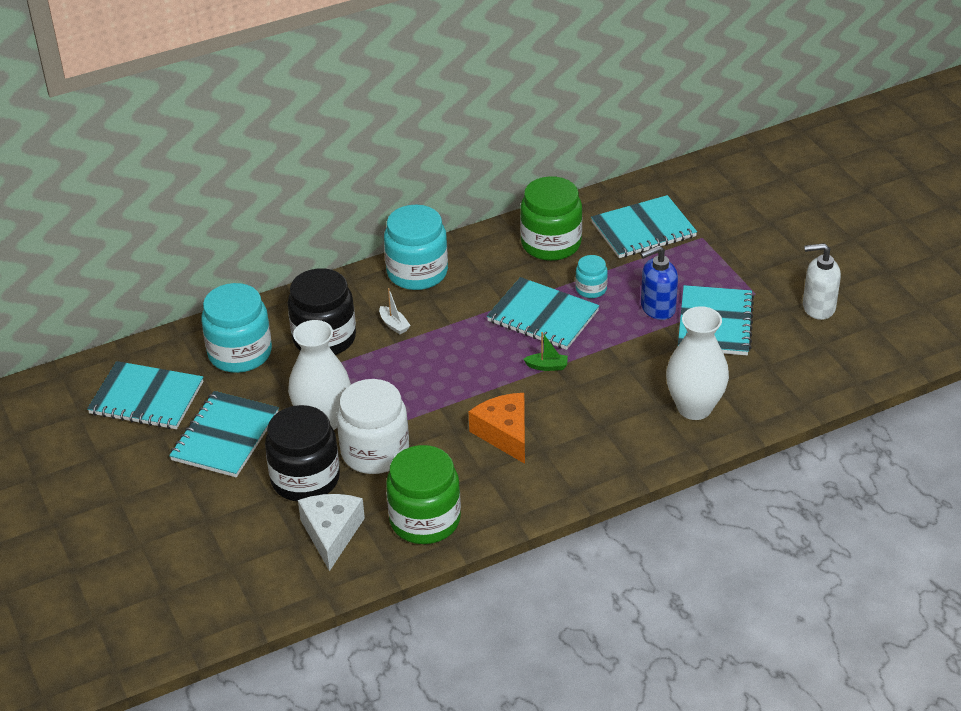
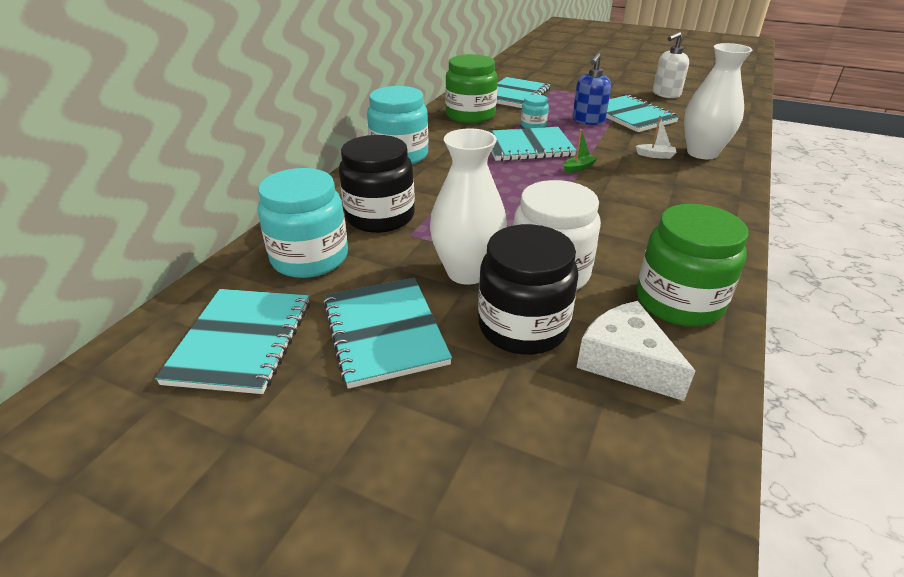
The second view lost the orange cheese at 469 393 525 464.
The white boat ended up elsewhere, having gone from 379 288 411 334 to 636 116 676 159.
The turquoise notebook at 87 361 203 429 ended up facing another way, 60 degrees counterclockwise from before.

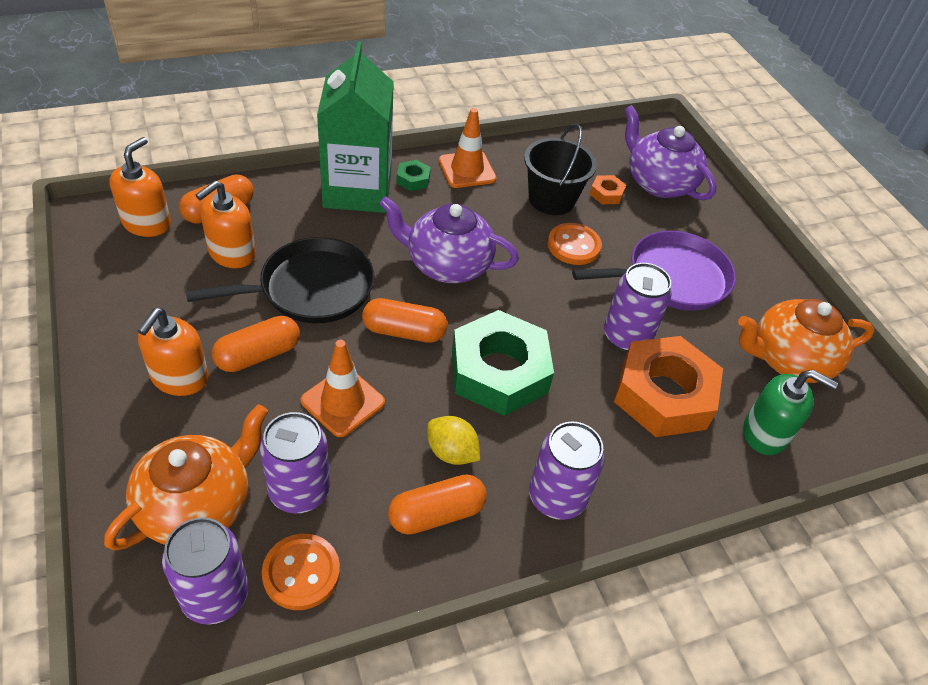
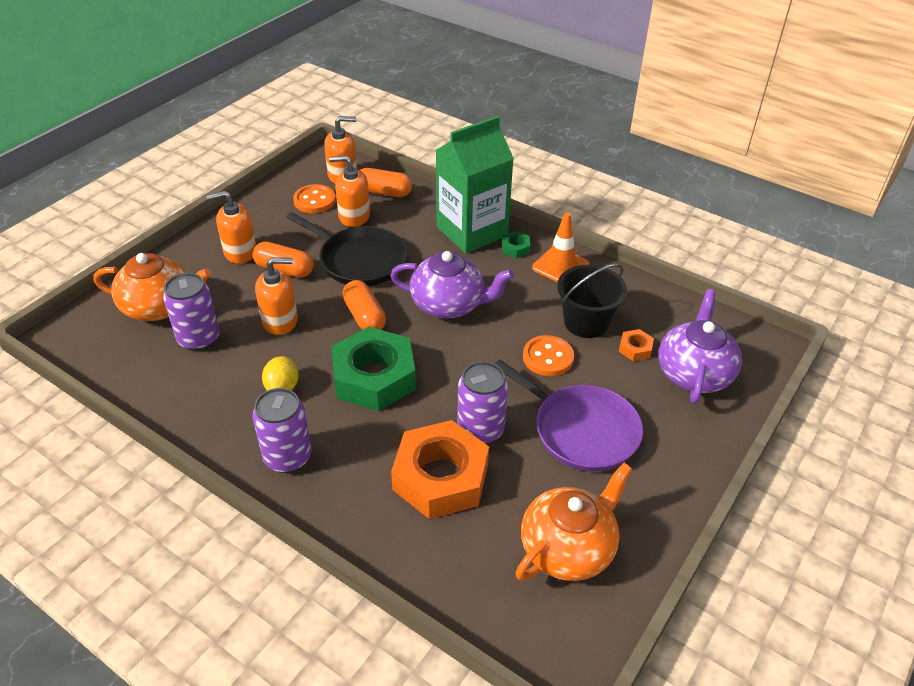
The second view lost the purple can at 162 517 249 625.
The second view lost the orange capsule at 388 474 487 535.
The second view lost the green soap dispenser at 743 370 838 455.
The orange button ended up elsewhere, having gone from 262 534 340 610 to 293 184 336 213.
Where the orange traffic cone stood at 301 340 385 437, the orange soap dispenser came to stand at 255 257 298 335.
The purple teapot at 379 196 519 283 ended up facing another way, 120 degrees clockwise from before.
The orange teapot at 738 299 875 383 ended up facing another way, 90 degrees clockwise from before.

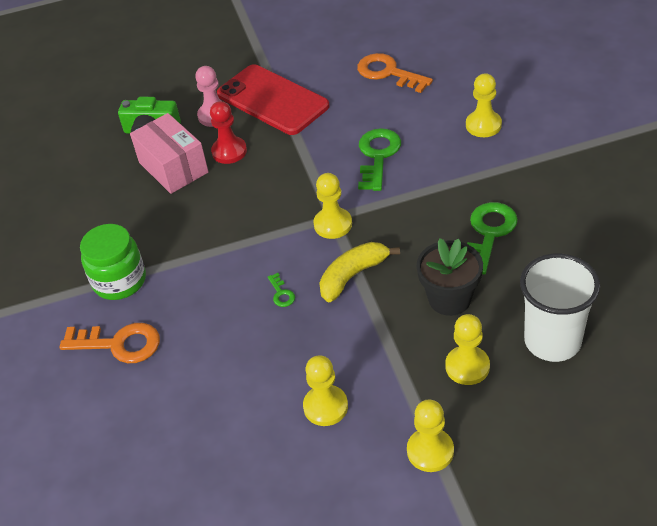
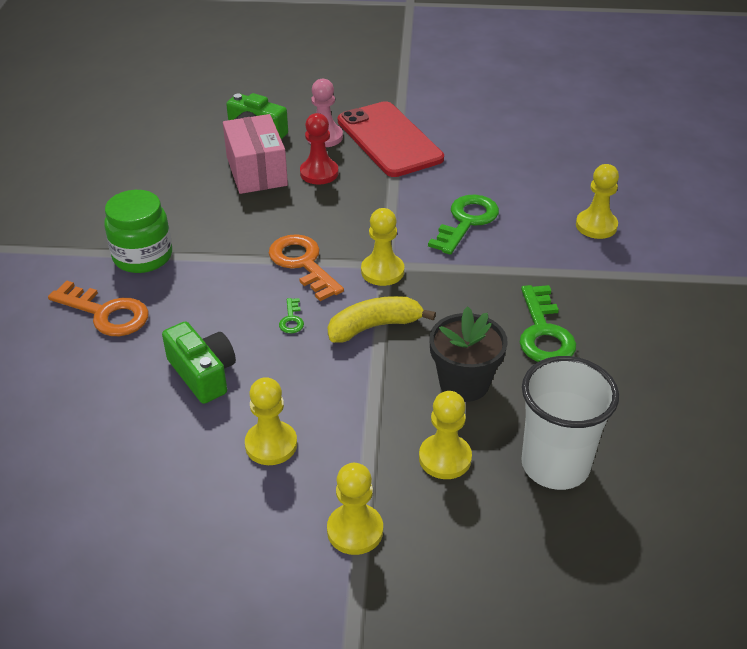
The second view gained the green camera at 162 321 236 404.
The orange key ended up elsewhere, having gone from 357 53 433 93 to 269 234 344 301.
The green key at 467 202 518 275 ended up facing another way, 135 degrees clockwise from before.

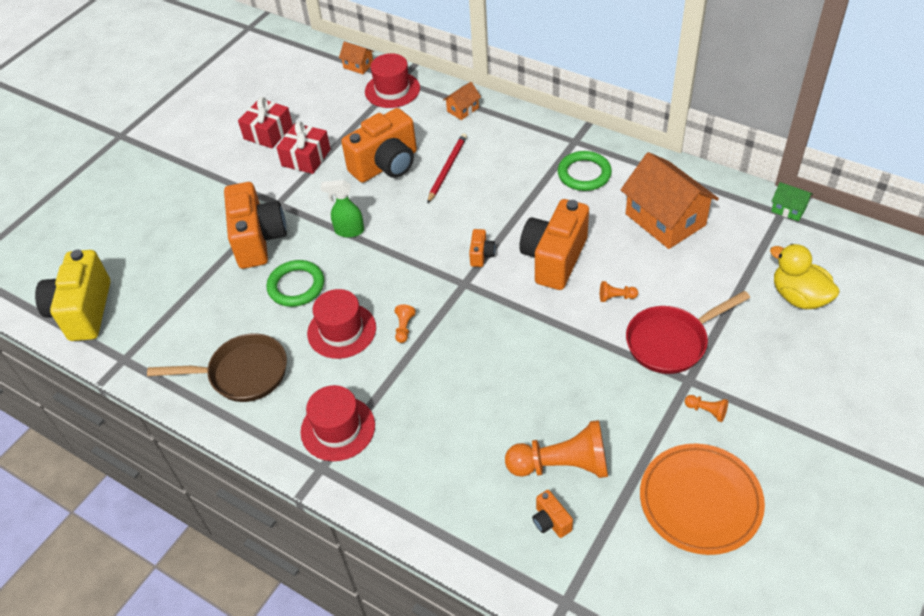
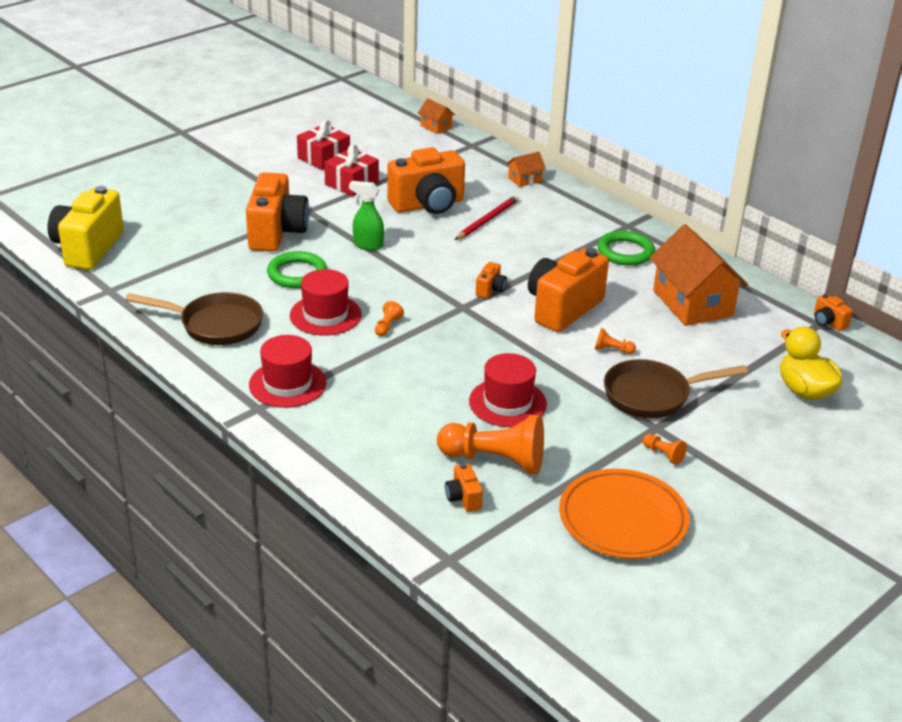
The red hat ended up elsewhere, having gone from 365 53 420 108 to 469 353 547 427.
Where the green house stood at 771 182 813 221, the orange camera came to stand at 814 294 853 331.
What was the red pan at 626 291 750 374 turned into the brown pan at 604 359 748 419.

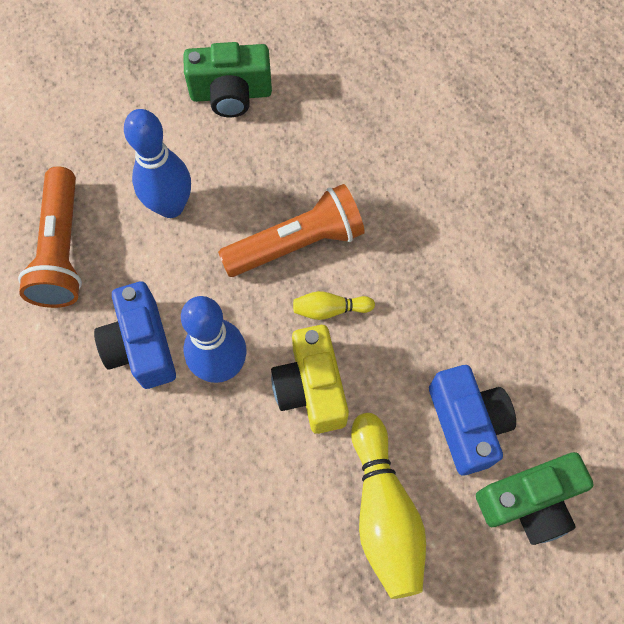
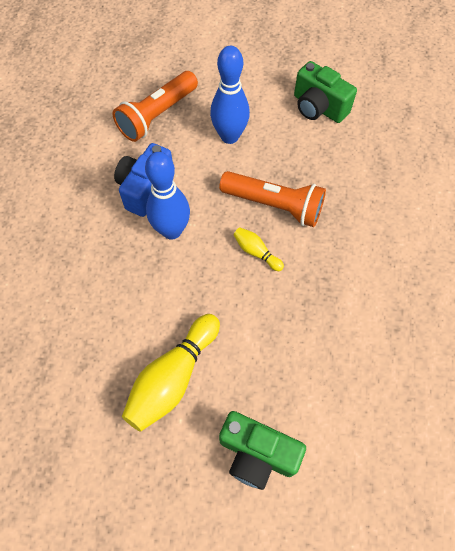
The second view lost the yellow camera at 271 325 349 434.
The second view lost the blue camera at 429 365 516 475.

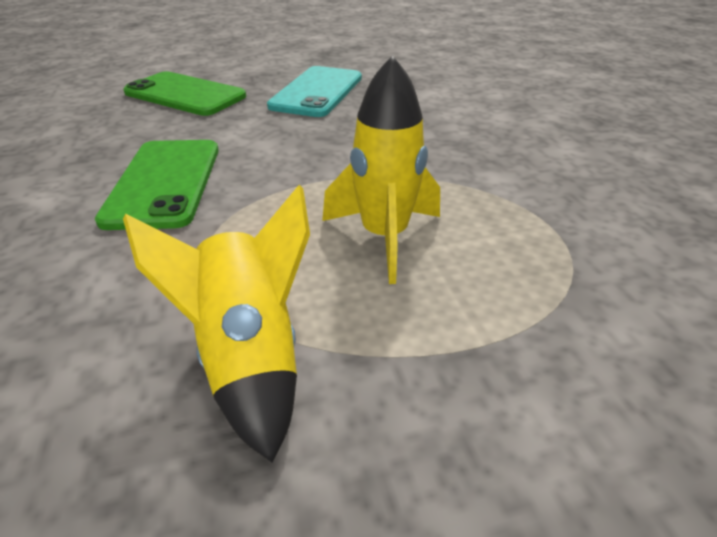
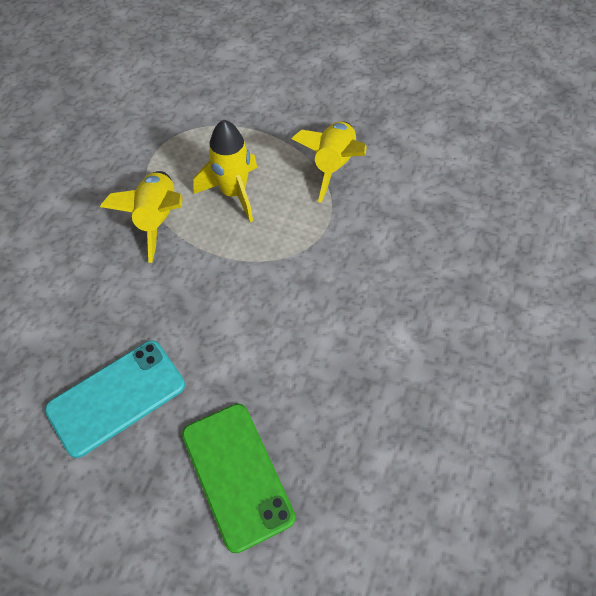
The second view lost the green phone at 95 140 219 230.
The second view gained the yellow rocket at 100 171 183 263.

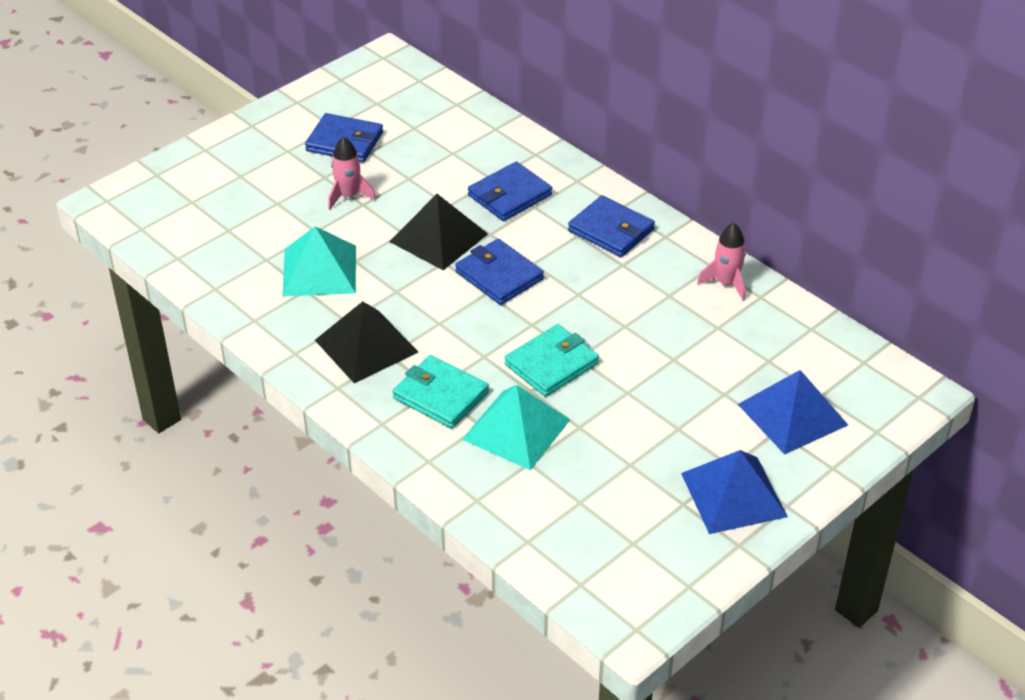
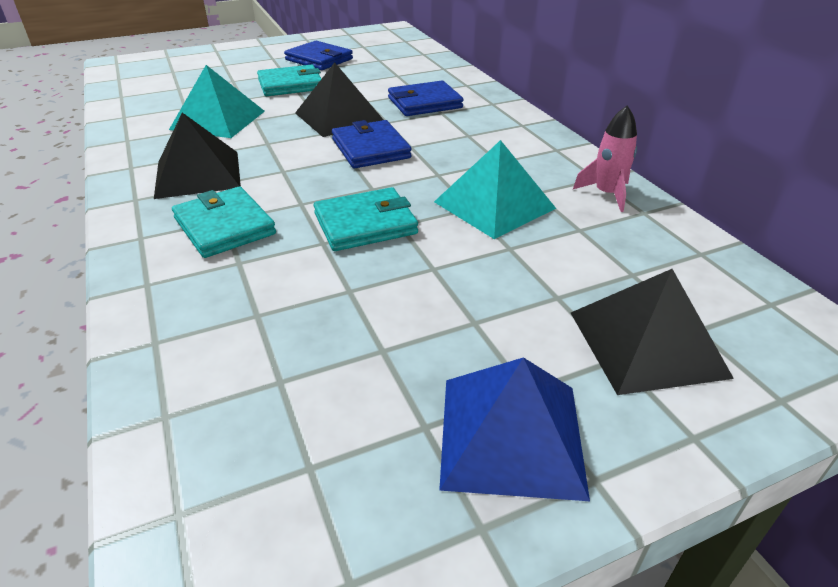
The second view lost the blue wallet at 568 195 655 257.
The turquoise pyramid ended up elsewhere, having gone from 462 385 570 470 to 434 140 556 239.
Where the pink rocket stood at 328 136 376 210, the turquoise wallet came to stand at 257 65 322 96.
What was the blue pyramid at 738 370 848 455 turned into the black pyramid at 571 269 734 395.

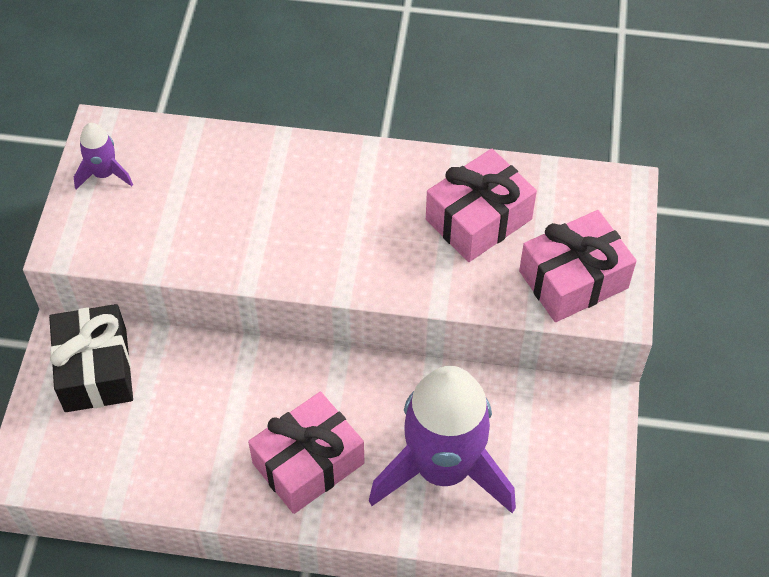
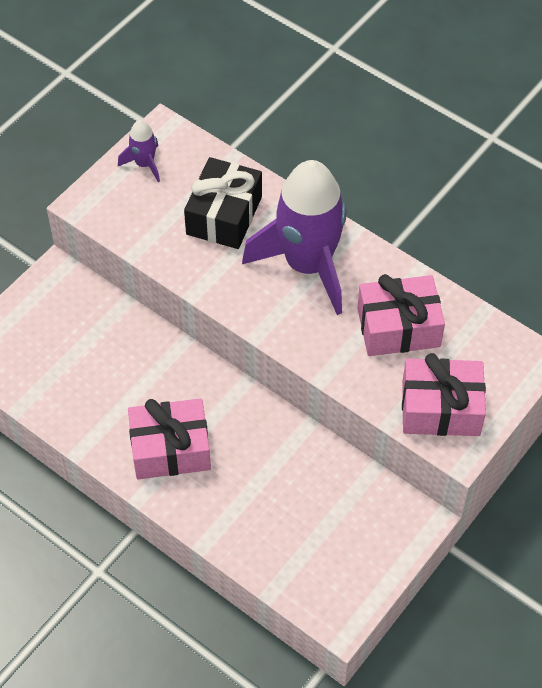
The black gift ended up elsewhere, having gone from 49 304 133 412 to 184 157 262 249.
The purple rocket ended up elsewhere, having gone from 369 366 516 513 to 242 160 347 315.

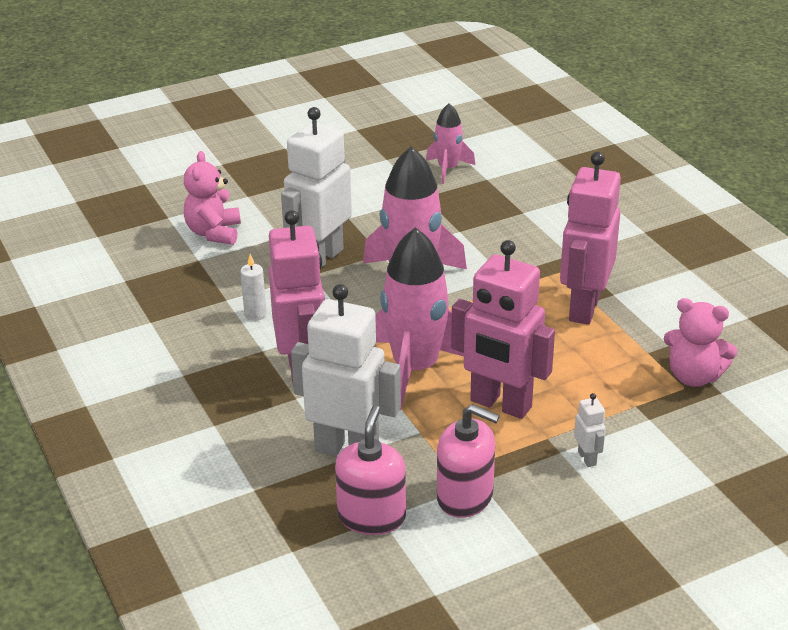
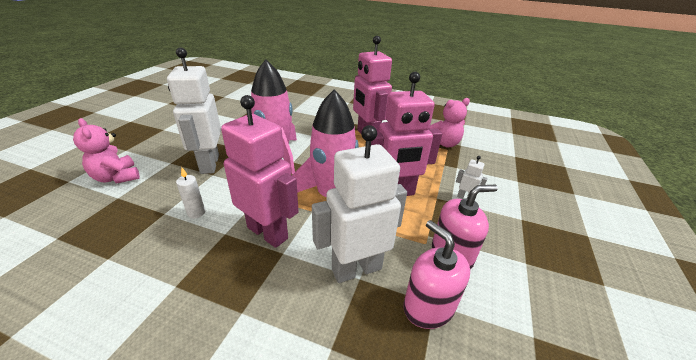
The second view lost the pink rocket at 426 103 475 184.

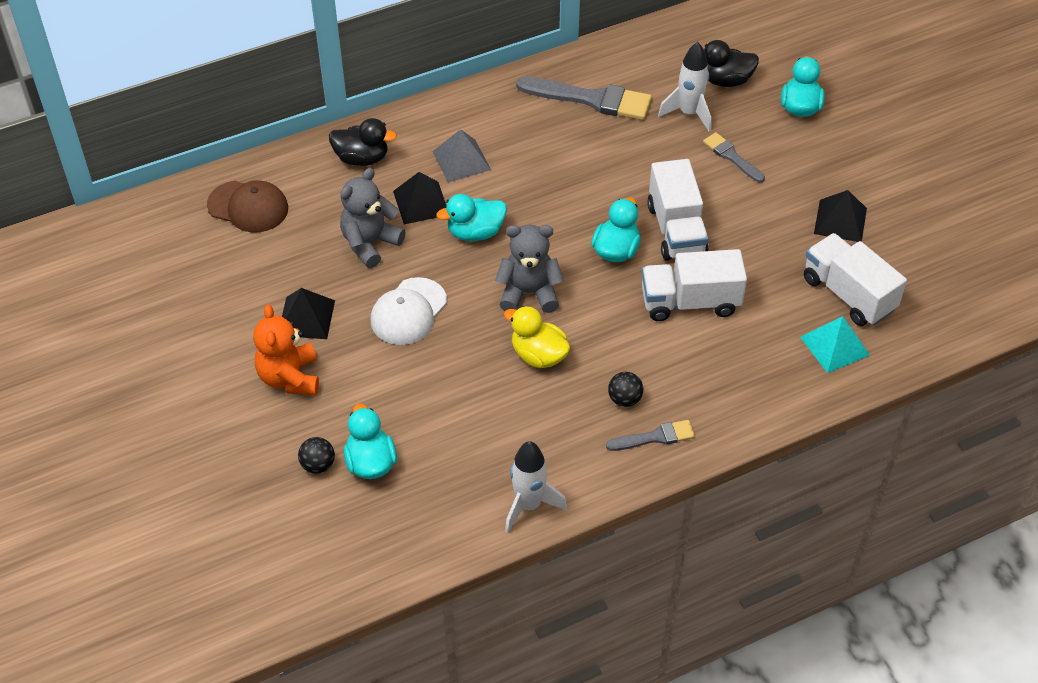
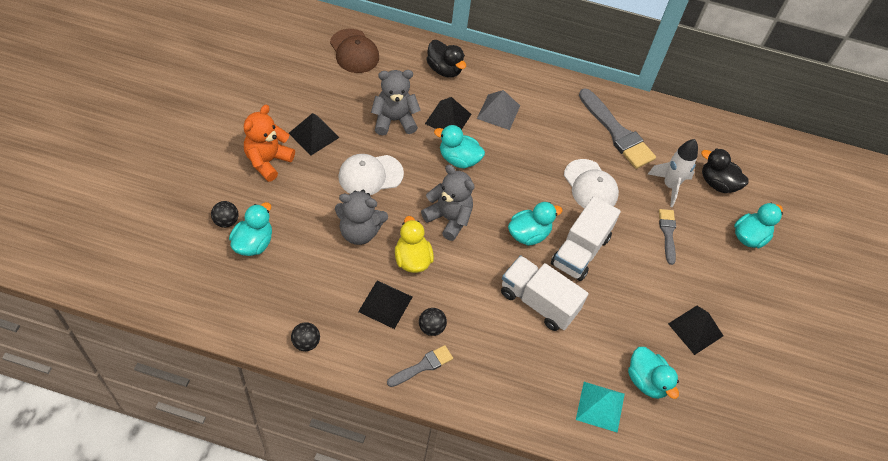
The second view gained the grey teddy bear at 335 190 388 245.
The second view gained the black pyramid at 358 280 412 329.
The second view gained the white cap at 564 159 619 208.
Where the white rocket stood at 505 441 567 533, the black ball came to stand at 291 322 320 351.
Where the white truck stood at 804 233 907 326, the turquoise duck came to stand at 628 347 679 399.
The grey brush at 606 420 695 451 ended up facing another way, 60 degrees counterclockwise from before.

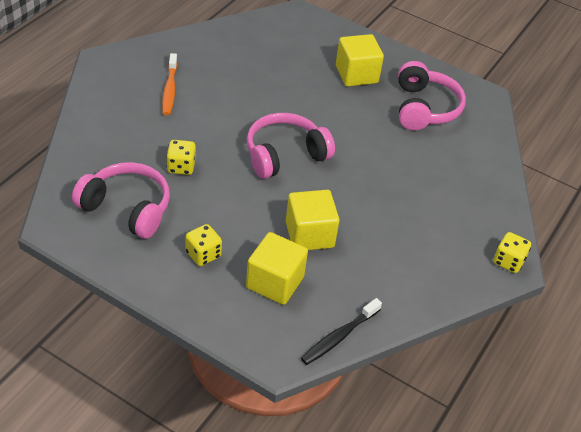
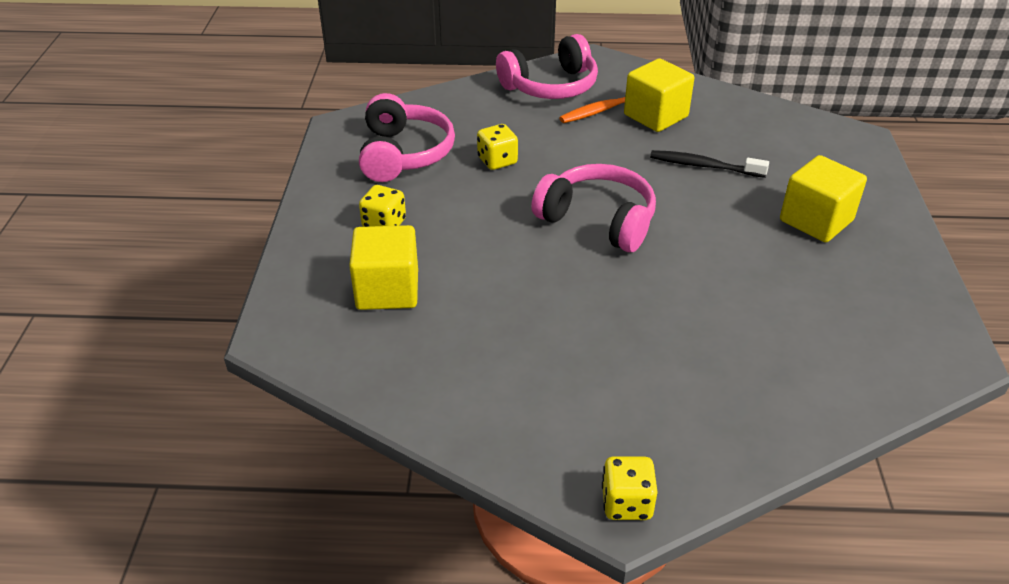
The yellow cube ended up elsewhere, having gone from 286 190 340 250 to 624 58 694 132.
The black toothbrush ended up elsewhere, having gone from 301 298 382 365 to 650 150 769 178.
The pink headphones ended up elsewhere, having gone from 398 61 466 130 to 496 34 598 99.

